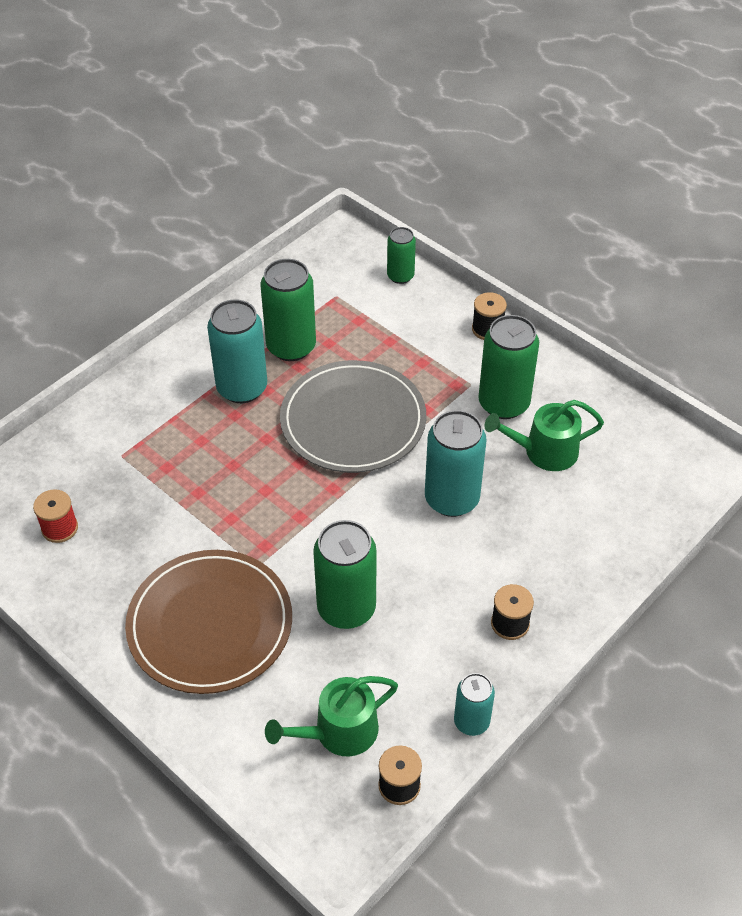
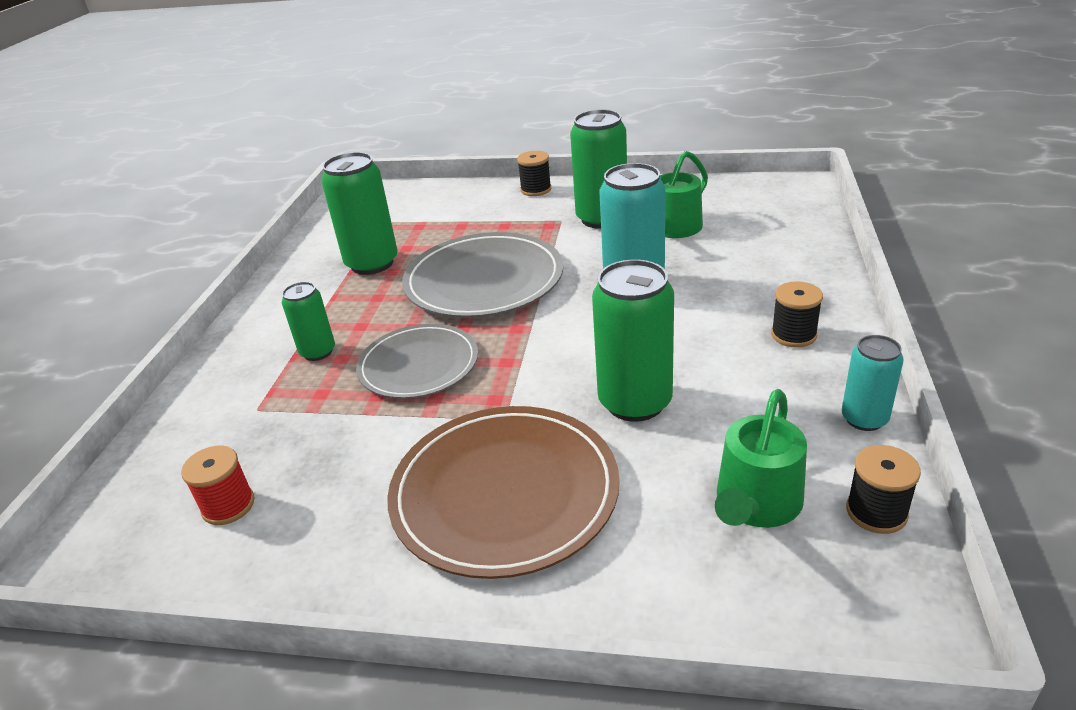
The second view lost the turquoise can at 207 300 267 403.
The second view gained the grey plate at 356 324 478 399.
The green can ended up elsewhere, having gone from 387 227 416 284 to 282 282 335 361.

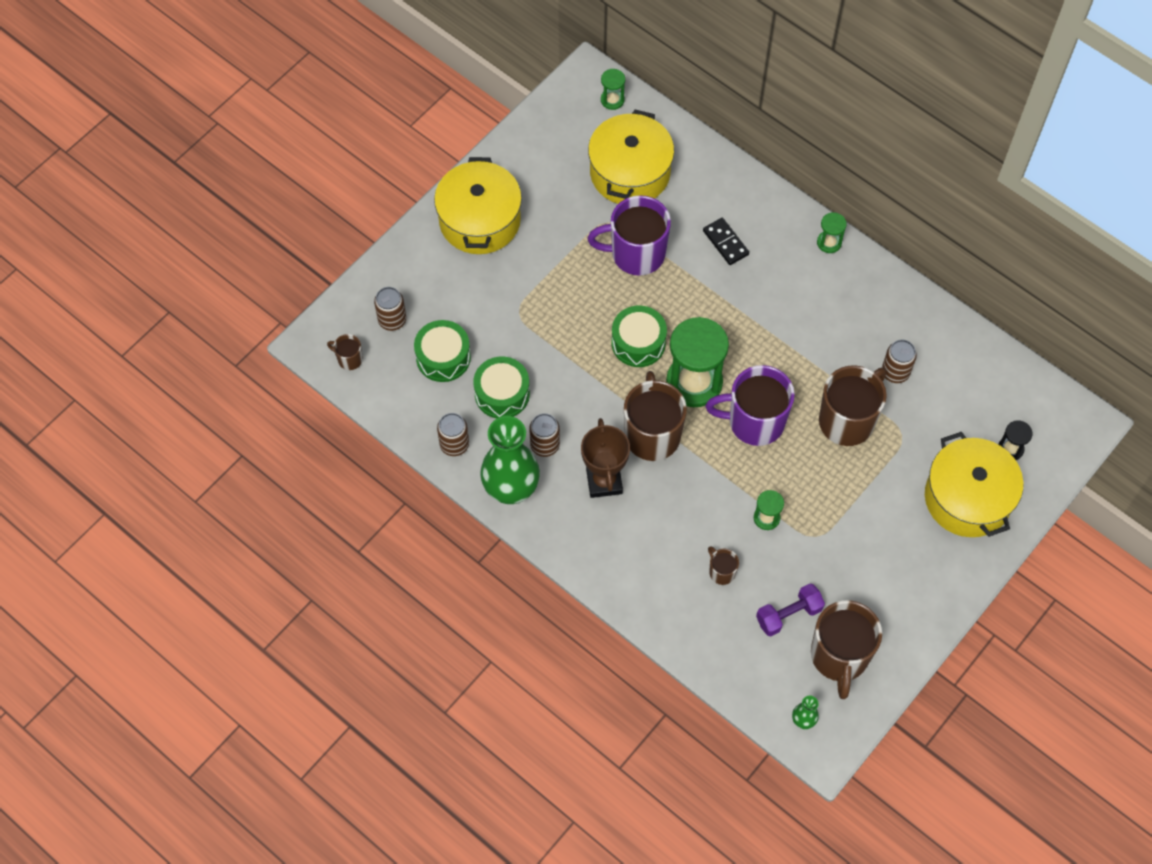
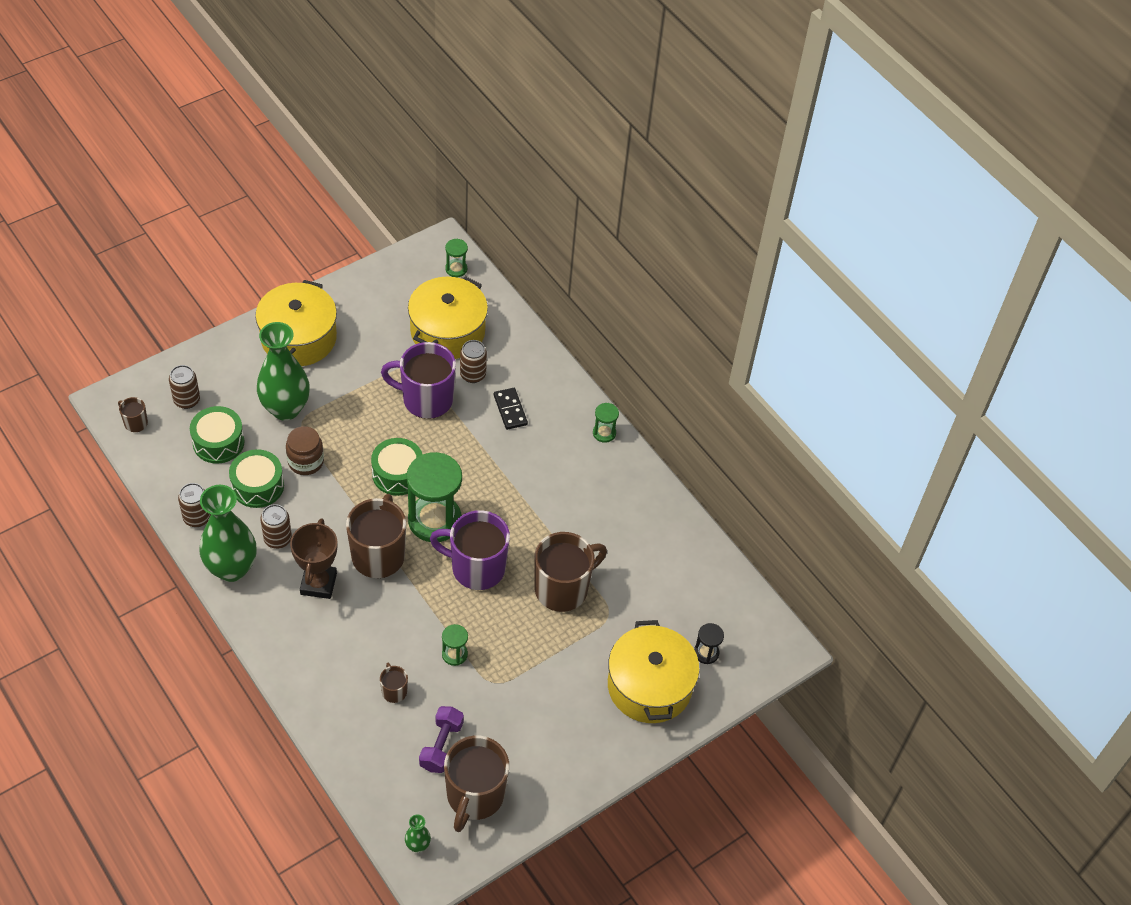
The second view gained the green vase at 257 322 310 421.
The second view gained the brown jar at 286 426 324 475.
The brown can ended up elsewhere, having gone from 882 340 917 383 to 460 340 487 383.
The purple dumbbell at 756 584 825 636 ended up facing another way, 60 degrees counterclockwise from before.

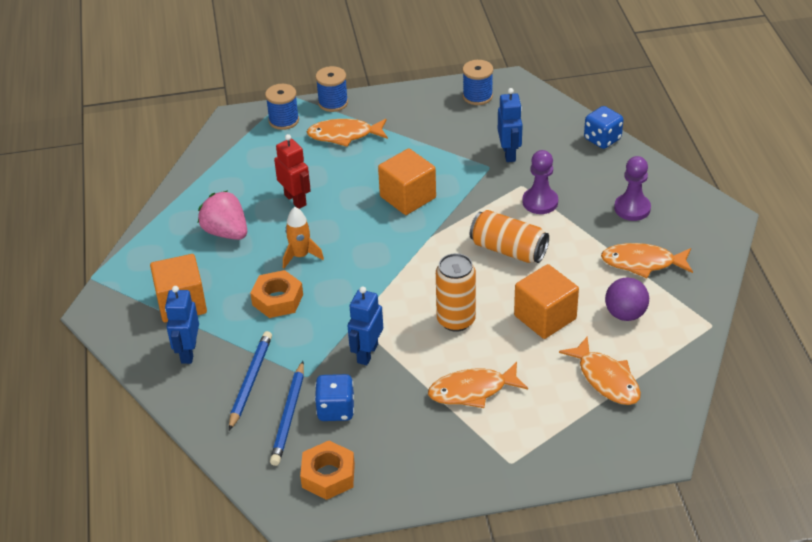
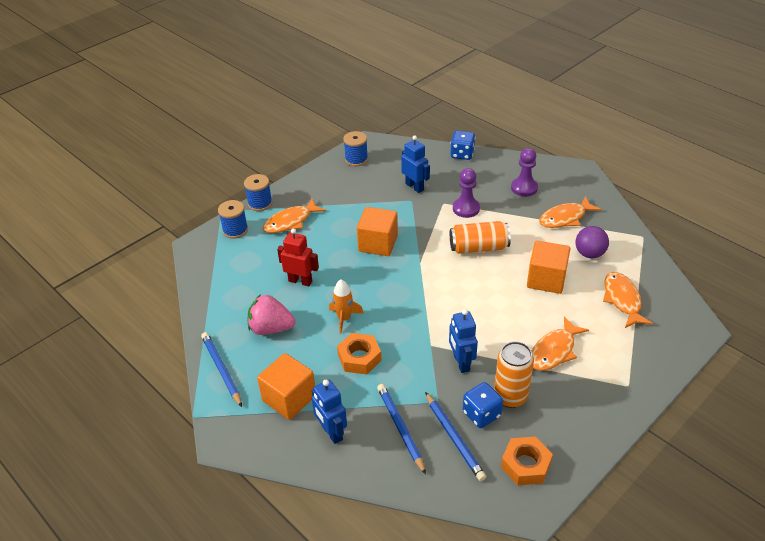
The second view gained the blue pencil at 201 332 242 407.
The orange can ended up elsewhere, having gone from 436 253 476 332 to 494 341 534 408.
The orange fish at 559 337 641 405 ended up facing another way, 120 degrees counterclockwise from before.

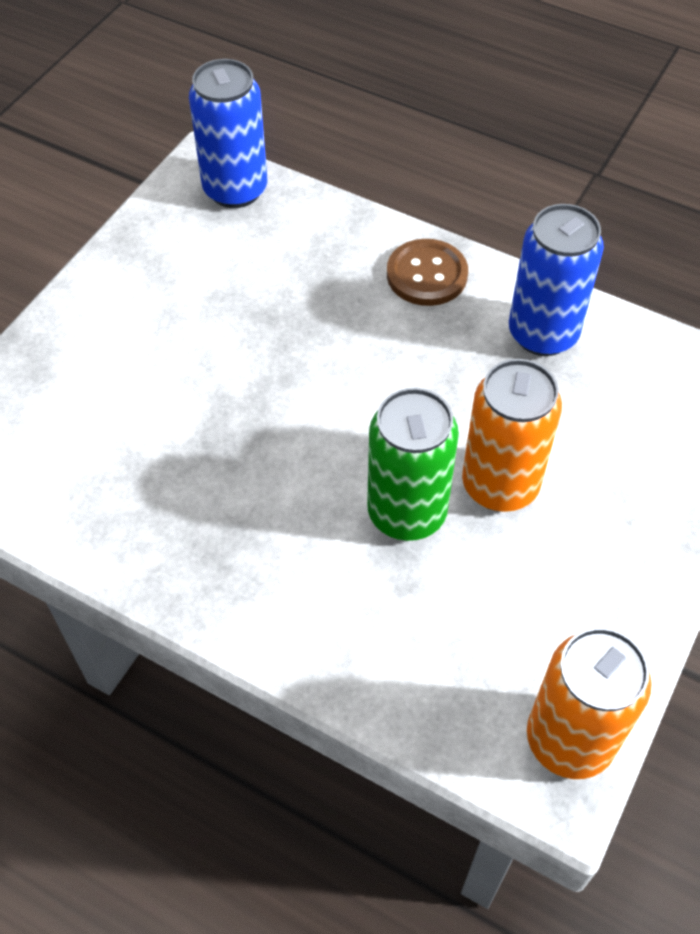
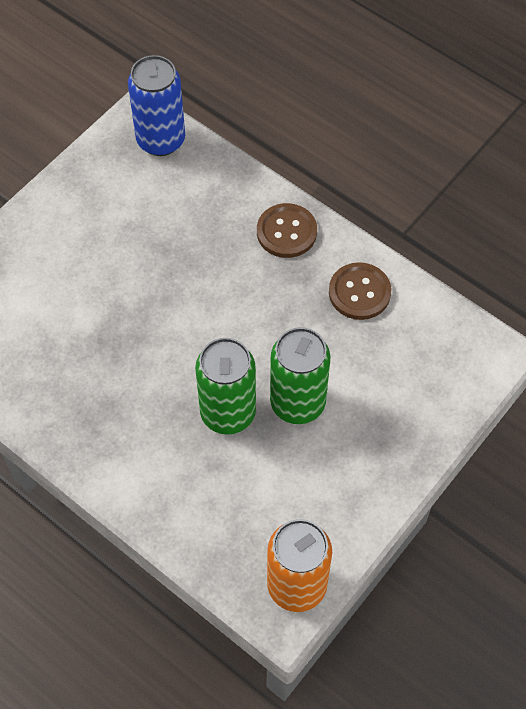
Where the blue can stood at 509 204 604 356, the brown button came to stand at 329 262 391 320.
What was the orange can at 462 359 562 512 turned into the green can at 270 327 331 424.

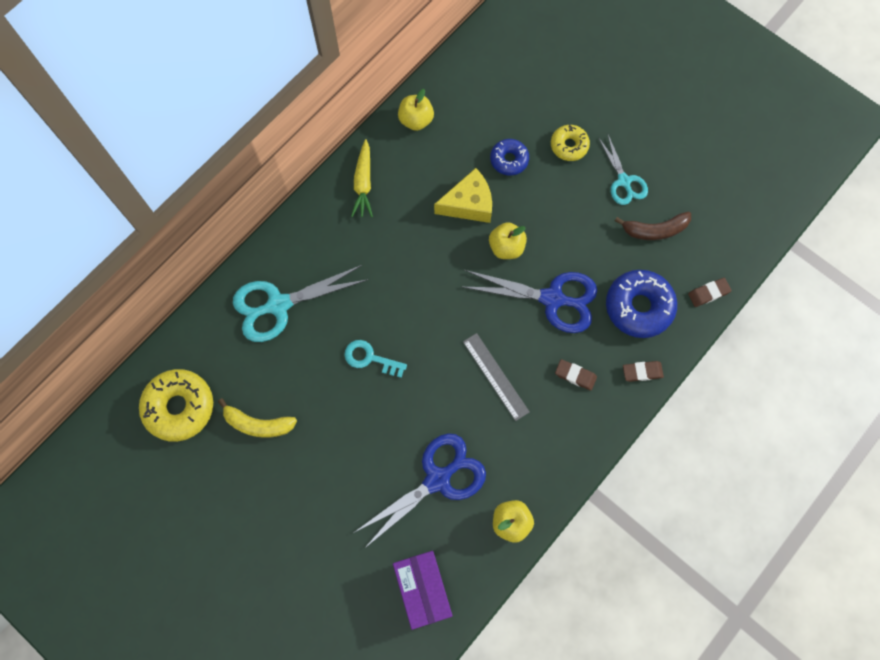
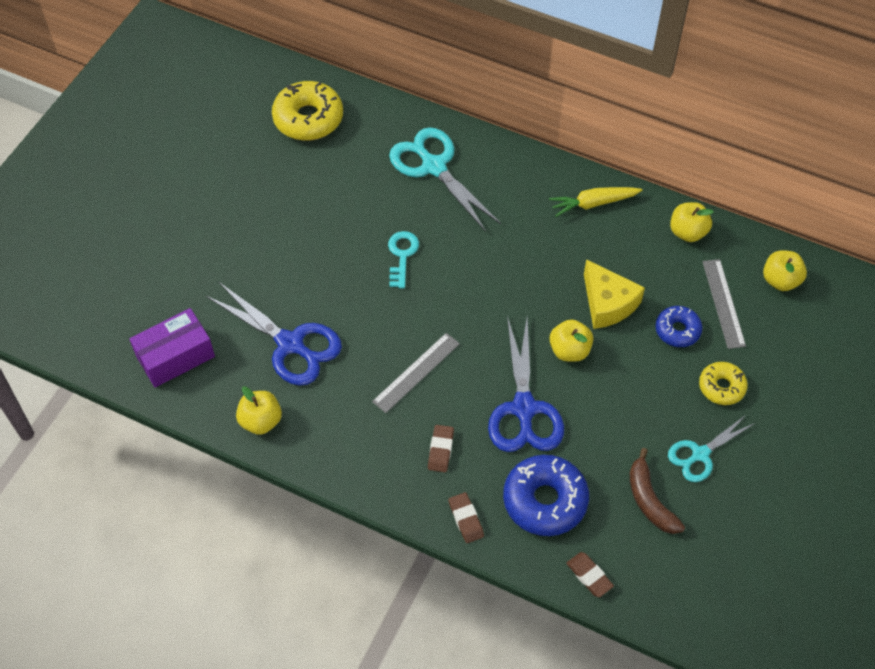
The second view lost the yellow banana at 218 398 297 438.
The second view gained the grey ruler at 702 259 746 349.
The second view gained the yellow apple at 763 250 807 291.

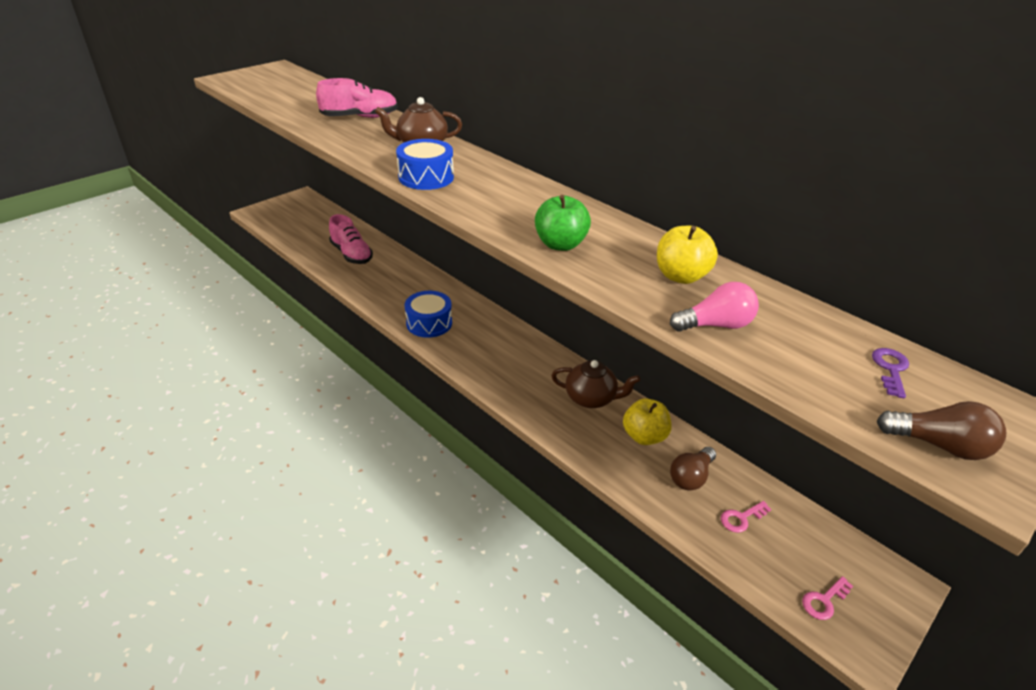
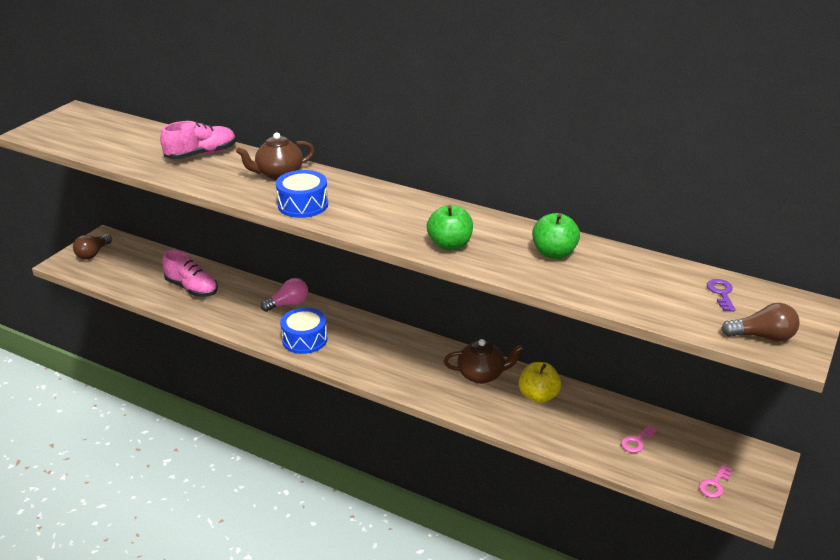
The pink light bulb ended up elsewhere, having gone from 670 282 759 332 to 261 278 308 312.
The brown light bulb ended up elsewhere, having gone from 670 447 716 491 to 73 234 112 260.
What was the yellow apple at 657 226 718 284 turned into the green apple at 532 213 580 259.

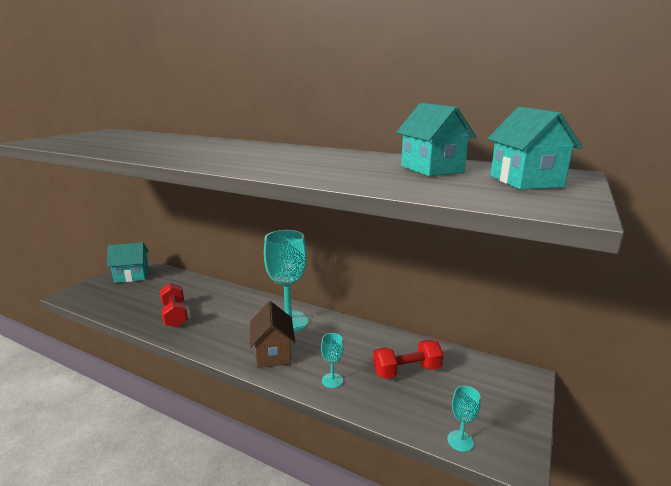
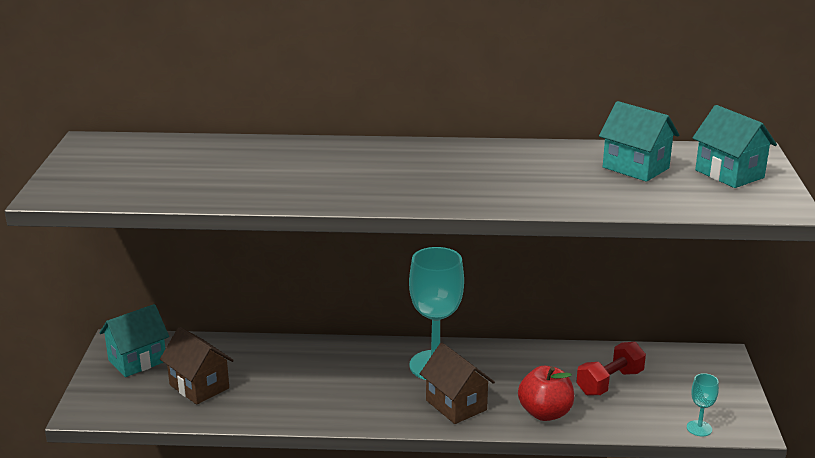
The second view lost the red dumbbell at 160 283 188 328.
The second view gained the brown house at 160 327 234 405.
Where the turquoise goblet stood at 321 333 344 388, the red apple came to stand at 518 366 574 421.

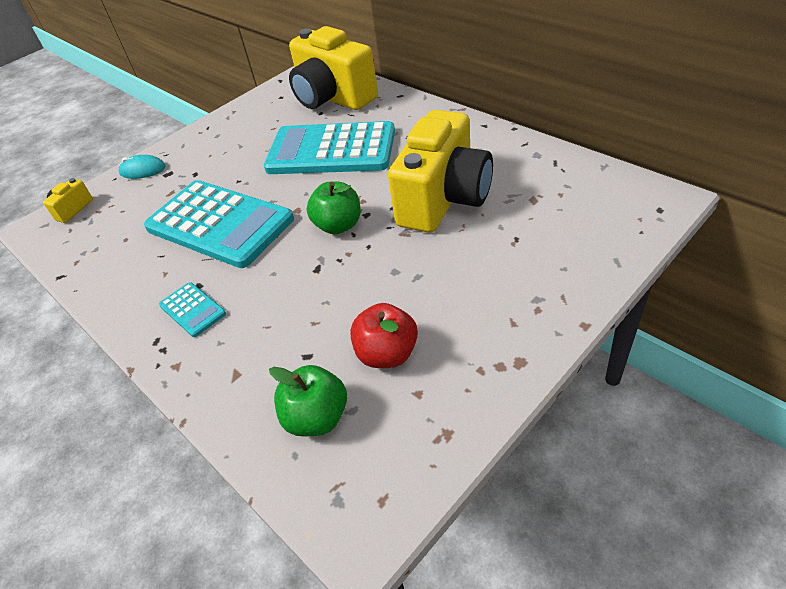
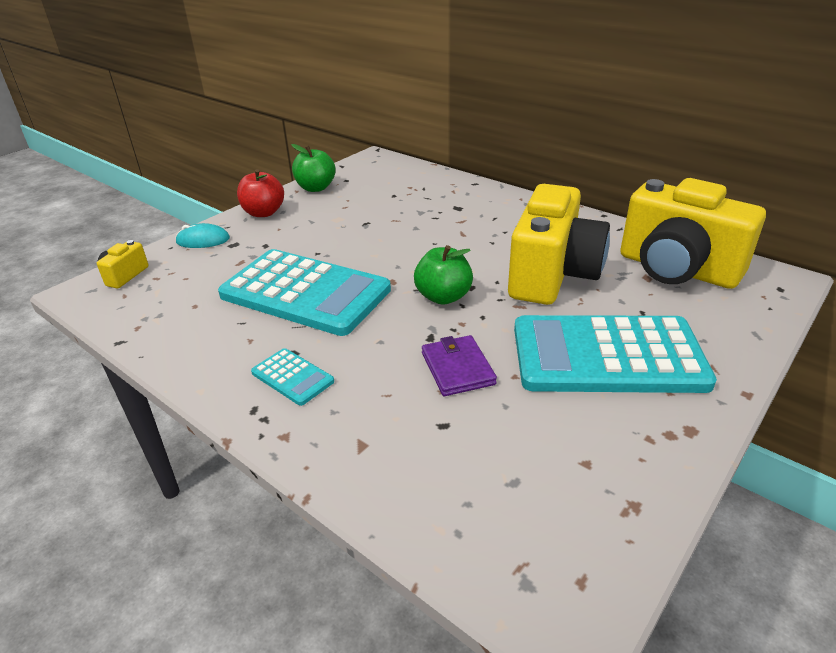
The second view gained the purple wallet at 422 335 497 396.
The turquoise calculator ended up elsewhere, having gone from 264 121 395 174 to 514 315 717 393.
The green apple ended up elsewhere, having gone from 269 365 347 436 to 291 144 336 192.
The yellow camera ended up elsewhere, having gone from 289 26 378 110 to 620 178 766 289.
The red apple ended up elsewhere, having gone from 350 303 418 368 to 237 169 284 217.

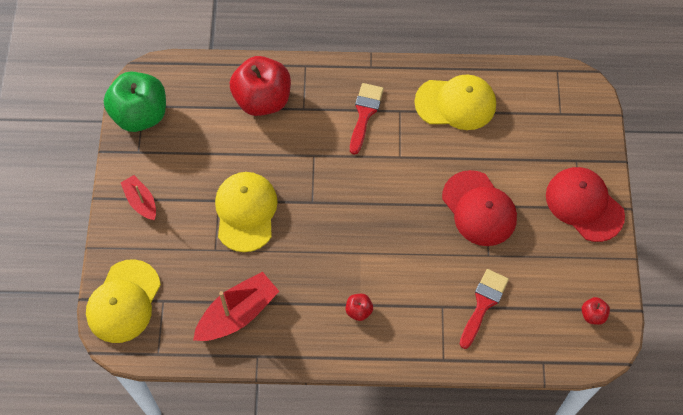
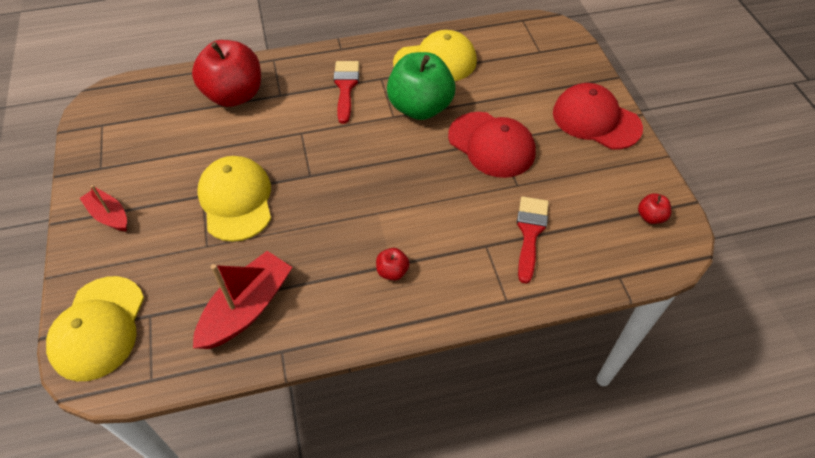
The green apple ended up elsewhere, having gone from 104 71 166 132 to 387 52 456 120.

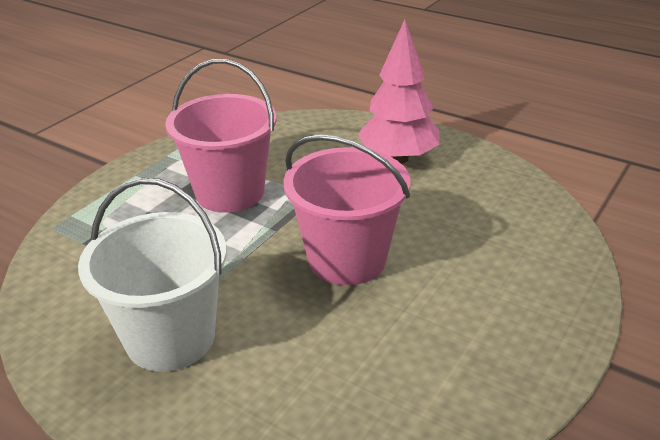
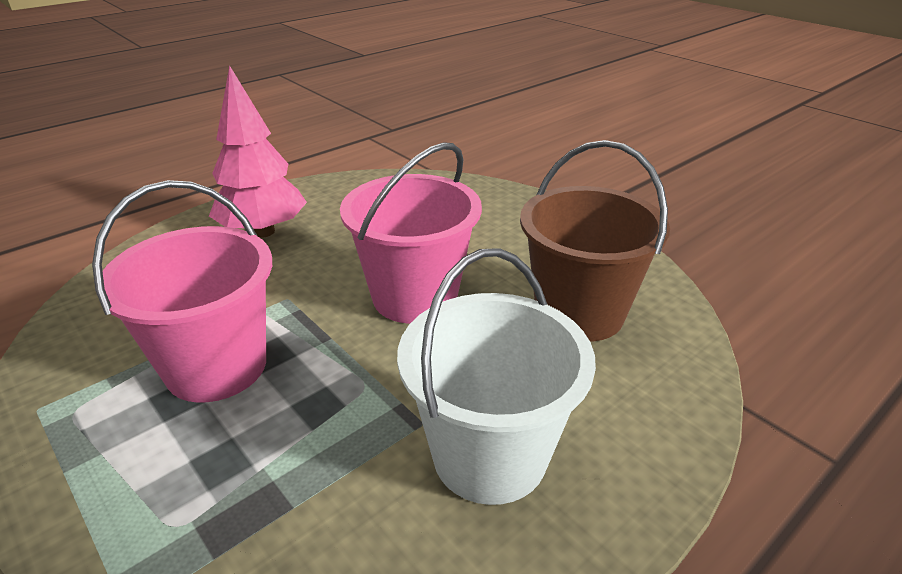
The second view gained the brown bucket at 520 140 670 342.

